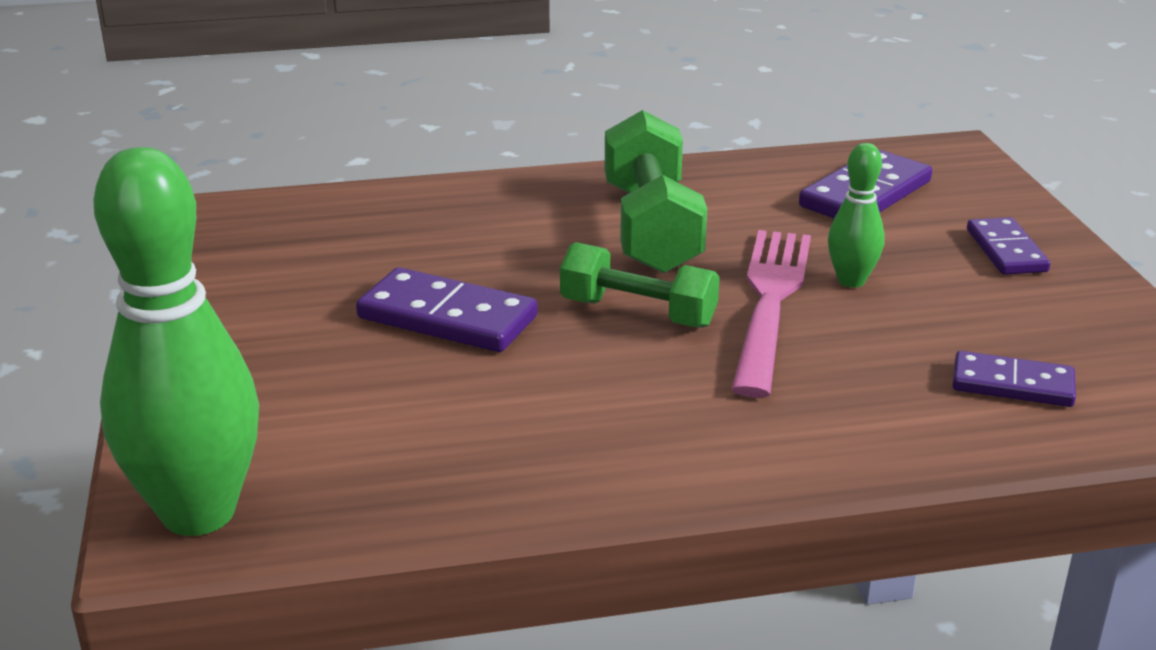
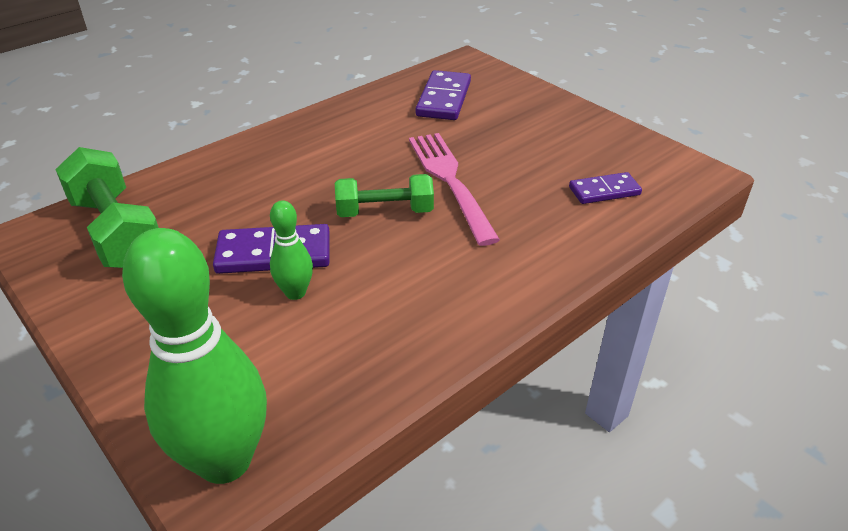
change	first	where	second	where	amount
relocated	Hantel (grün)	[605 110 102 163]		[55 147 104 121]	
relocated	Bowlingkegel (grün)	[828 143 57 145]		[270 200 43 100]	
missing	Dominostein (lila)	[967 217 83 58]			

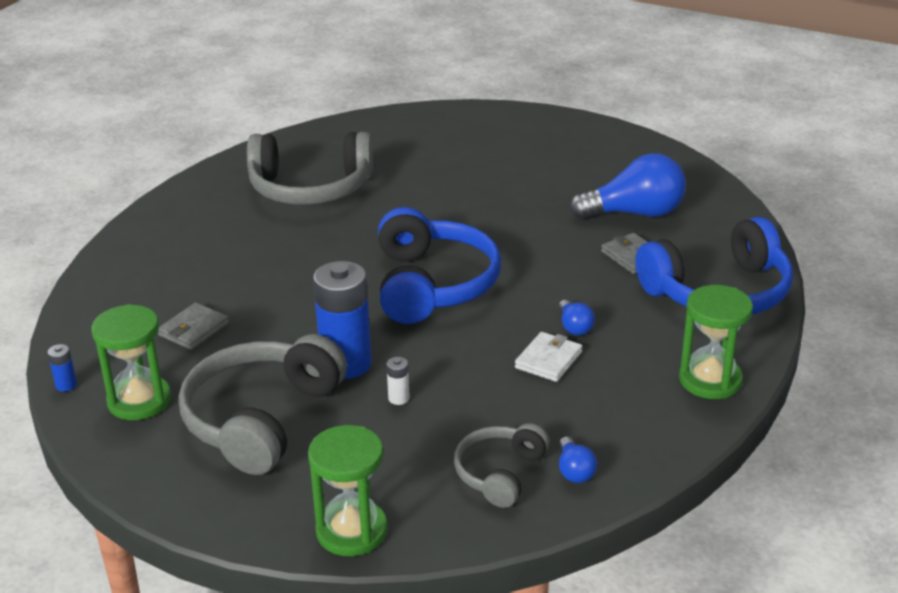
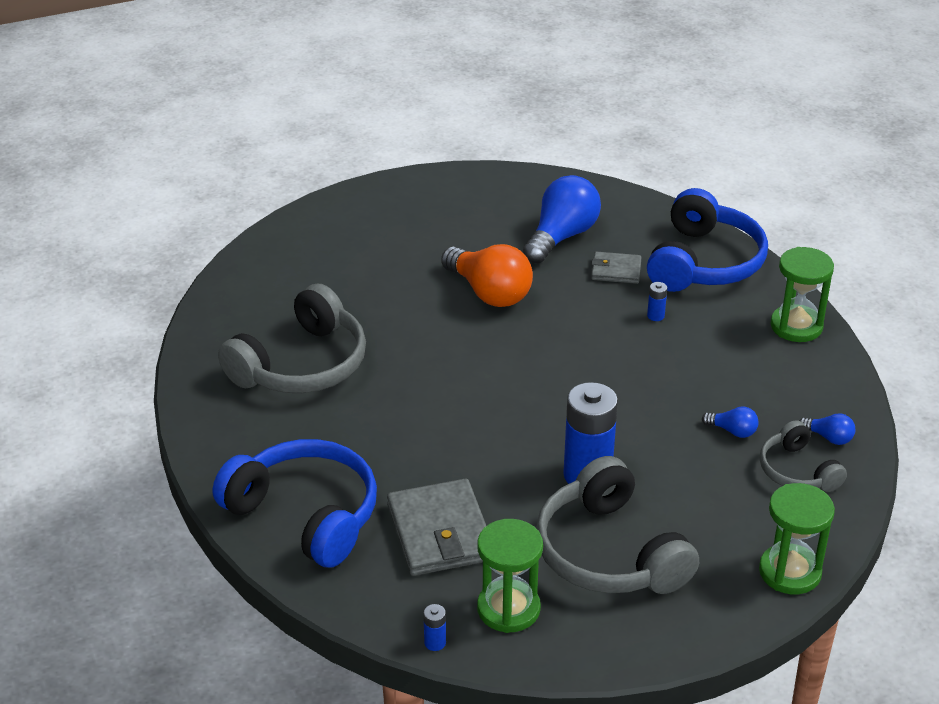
change	first	where	second	where	amount
relocated	Kopfhörer (blau)	[378 207 123 117]		[213 439 164 129]	
size	Geldbörse (grau)	[158 302 71 48]		[387 479 99 97]	x1.82
appeared			Glühbirne (orange)	[441 244 92 63]	
appeared			Batterie (blau)	[647 282 20 39]	
relocated	Glühbirne (blau)	[559 300 36 35]		[702 406 57 32]	
missing	Batterie (weiß)	[387 357 23 48]			
missing	Geldbörse (weiß)	[515 332 67 50]			

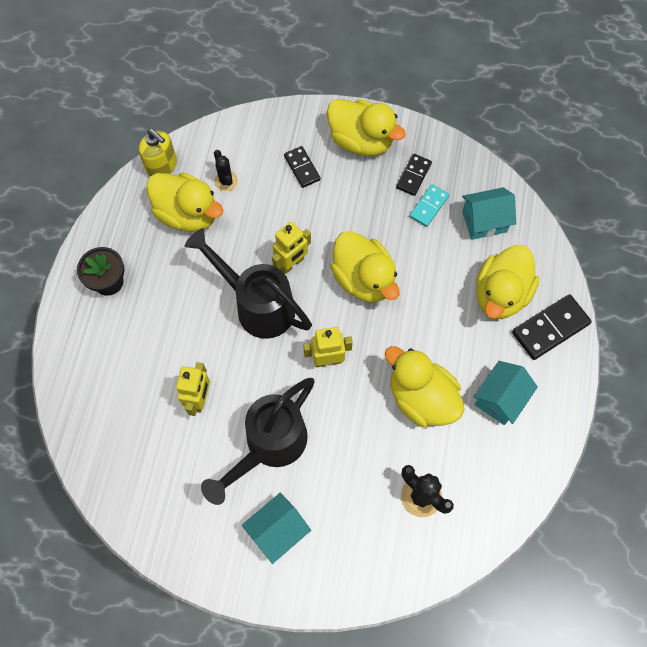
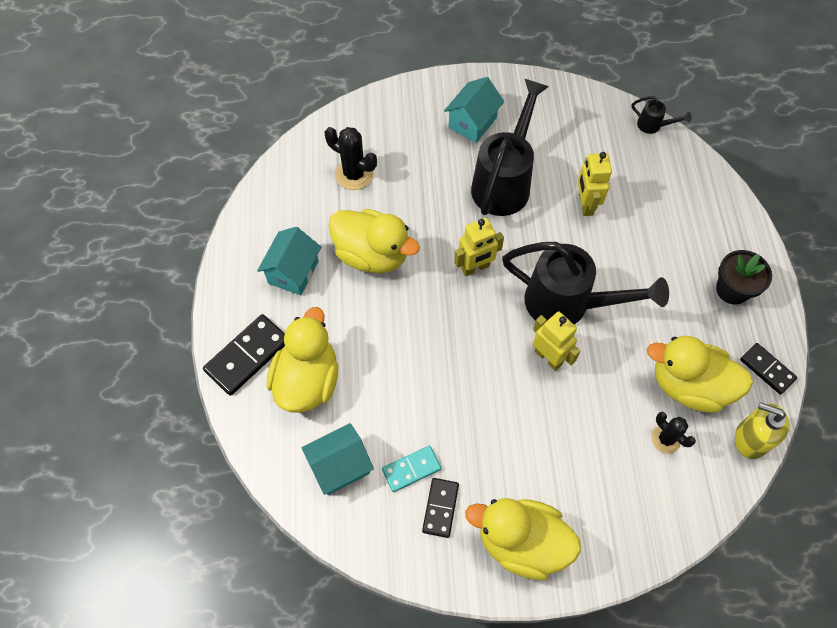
change	first	where	second	where	amount
spun	Dominostein (türkis)	[409 184 40 43]		[382 445 59 47]	45 degrees clockwise
spun	Roboter (gelb)	[272 221 39 53]		[533 312 48 59]	105 degrees clockwise
appeared			Gießkanne (schwarz)	[632 96 60 38]	
relocated	Dominostein (schwarz)	[284 146 37 42]		[740 343 57 52]	
missing	Ente (gelb)	[330 231 70 71]			

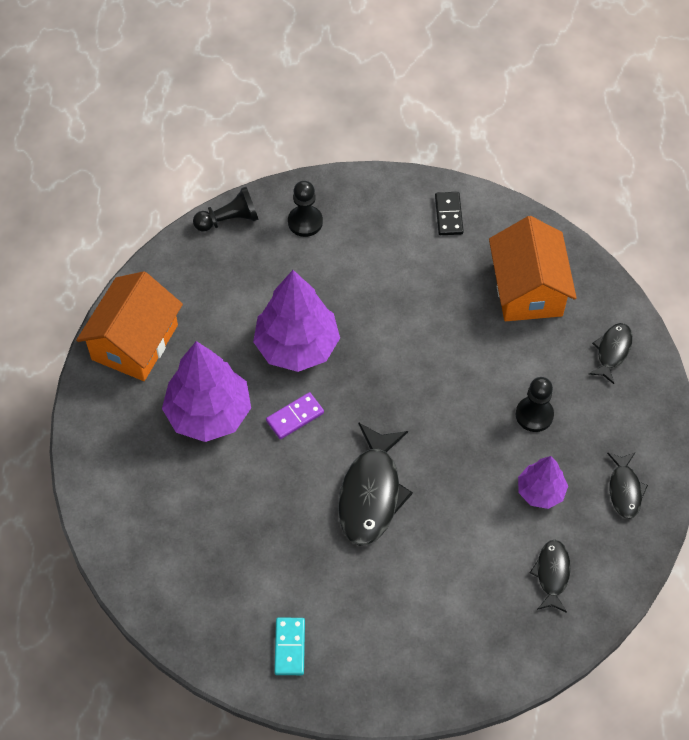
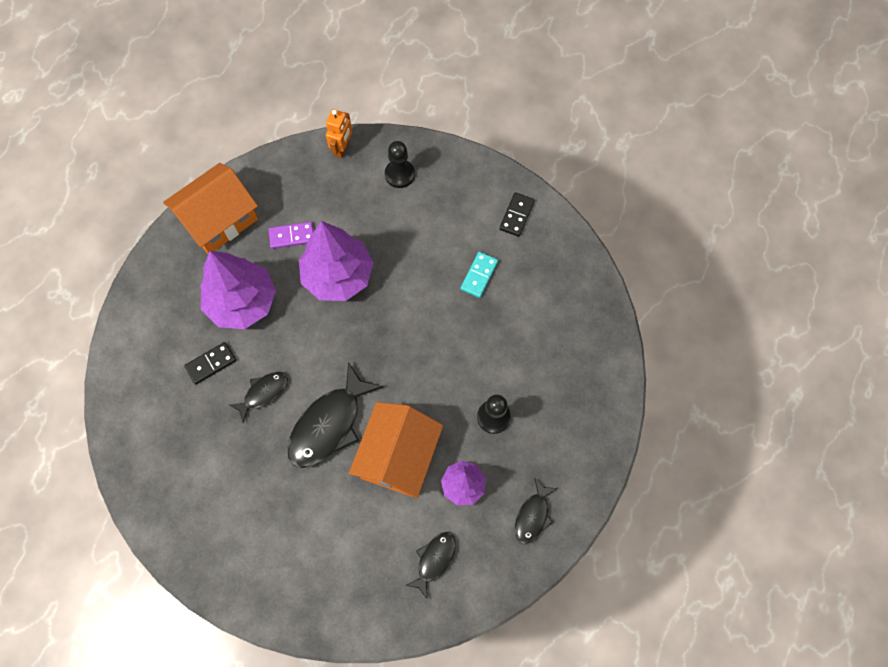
change	first	where	second	where	amount
appeared			Dominostein (schwarz)	[184 342 52 42]	
relocated	Fisch (schwarz)	[588 323 45 61]		[230 372 58 51]	
relocated	Dominostein (lila)	[266 392 58 47]		[268 222 46 27]	
exchanged	Bauer (schwarz)	[193 187 66 45]	Roboter (orange)	[326 109 26 49]	
relocated	Haus (orange)	[489 216 88 105]		[349 402 94 96]	
relocated	Dominostein (türkis)	[274 618 31 57]		[460 252 38 46]	

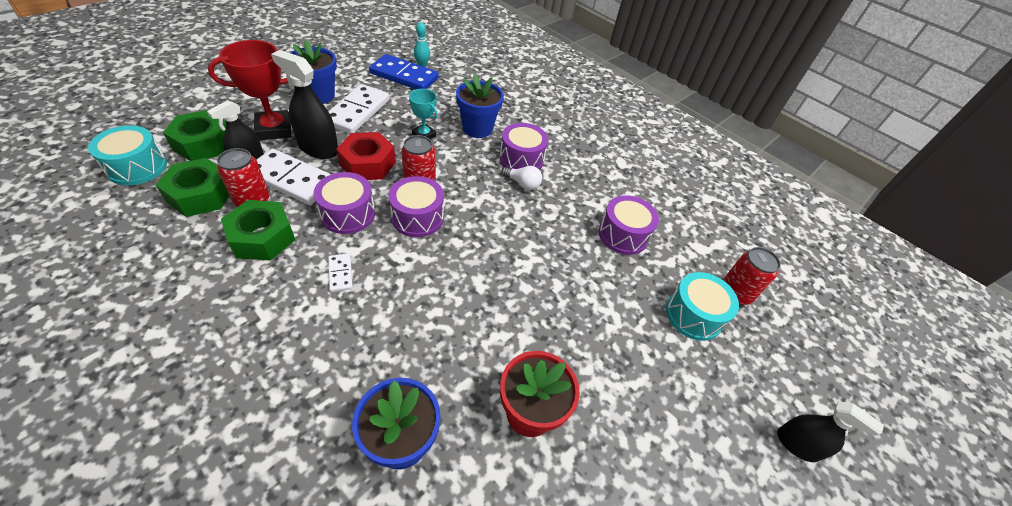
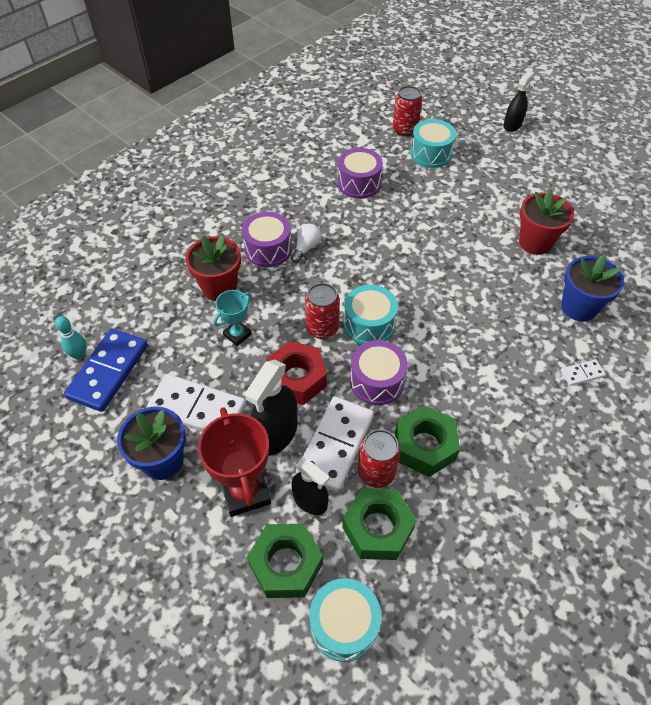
change	first	where	second	where	amount
colour	Blumentopf (blau)	[456 74 48 64]	Blumentopf (rot)	[185 235 56 66]	
colour	Trommel (lila)	[388 176 56 61]	Trommel (türkis)	[344 285 54 59]	
relocated	Dominostein (weiß)	[328 253 25 39]		[561 359 45 27]	

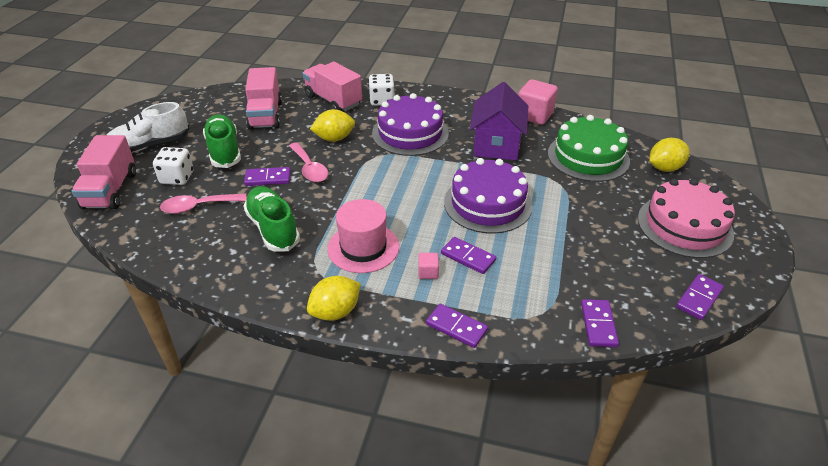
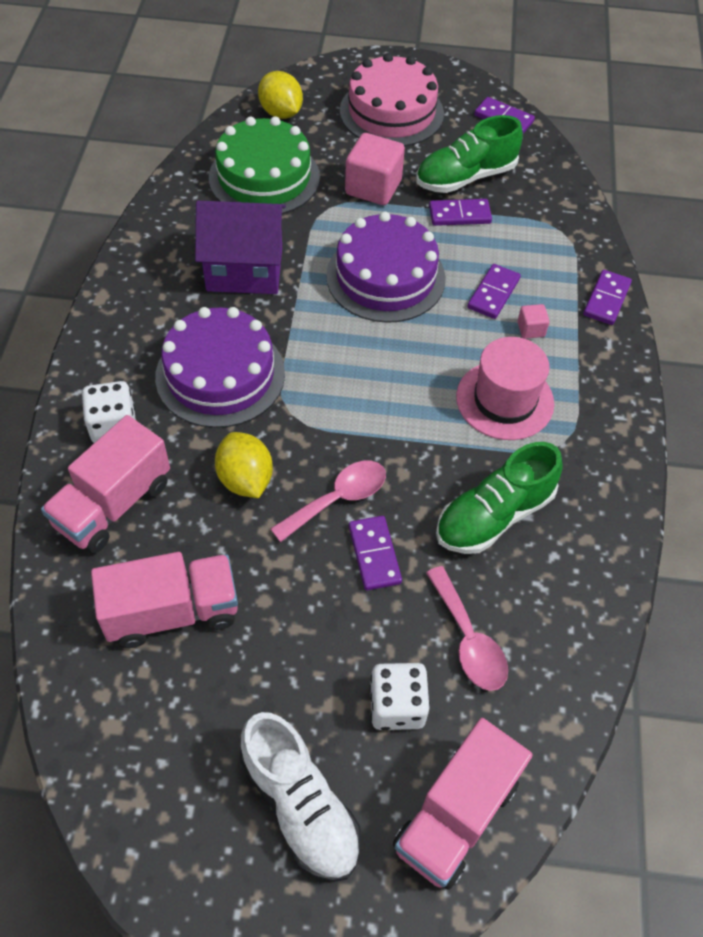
change	first	where	second	where	amount
relocated	Kubus (rosa)	[518 79 40 46]		[345 133 60 72]	
spun	Lastwagen (rosa)	[72 135 64 75]		[393 718 140 172]	135 degrees clockwise
relocated	Schuh (grün)	[203 114 38 54]		[416 115 107 78]	
relocated	Dominostein (lila)	[581 299 38 48]		[429 199 63 27]	
missing	Zitrone (gelb)	[307 276 54 45]			

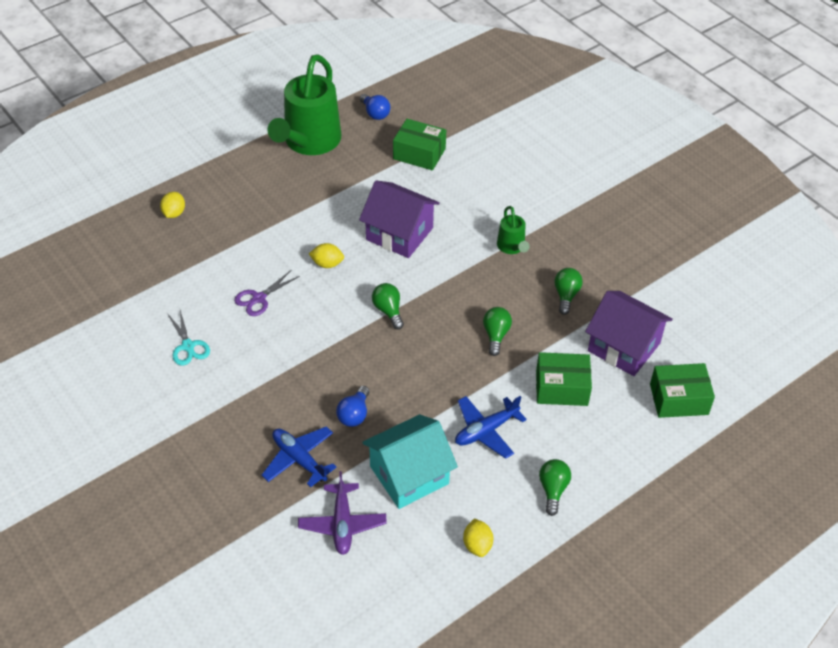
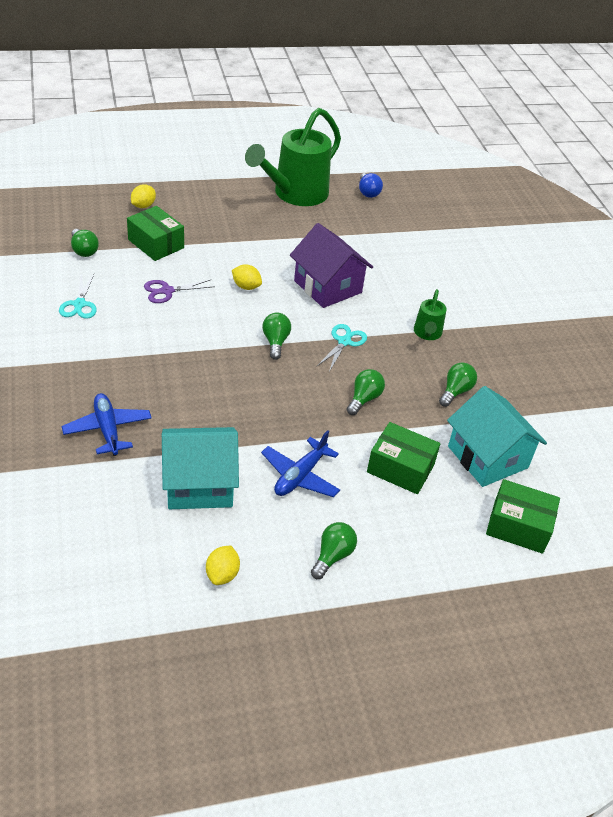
change	first	where	second	where	amount
appeared			Glühbirne (grün)	[71 229 28 28]	
relocated	Schachtel (grün)	[393 119 53 52]		[127 206 57 55]	
spun	Flugzeug (blau)	[455 396 72 63]		[261 430 79 67]	45 degrees counterclockwise
appeared			Schere (türkis)	[317 324 50 48]	
colour	Haus (lila)	[585 291 88 85]	Haus (türkis)	[447 386 100 101]	
missing	Flugzeug (lila)	[298 471 89 84]			
missing	Glühbirne (blau)	[336 386 33 41]			

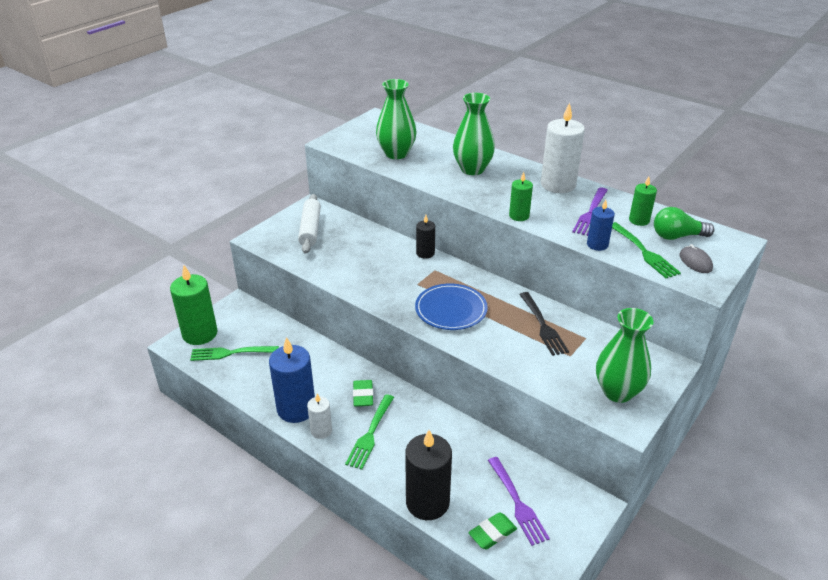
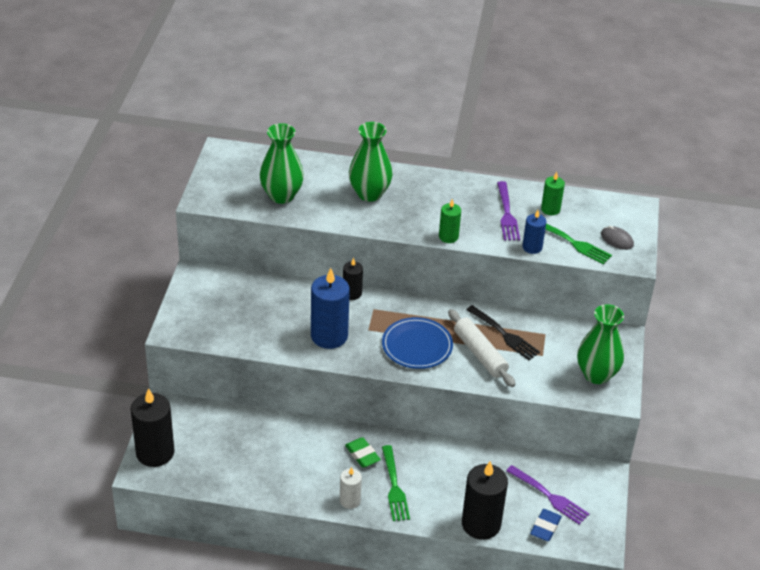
change	first	where	second	where	amount
colour	Kerze (grün)	[170 265 47 80]	Kerze (schwarz)	[131 388 43 79]	
relocated	Kerze (blau)	[269 337 46 86]		[311 268 39 81]	
relocated	Nudelholz (weiß)	[298 194 23 60]		[448 309 67 78]	
colour	Radiergummi (grün)	[468 512 49 37]	Radiergummi (blau)	[530 509 32 32]	
missing	Gabel (grün)	[190 346 89 15]			
missing	Kerze (weiß)	[541 102 44 91]			
missing	Glühbirne (grün)	[654 207 60 33]			

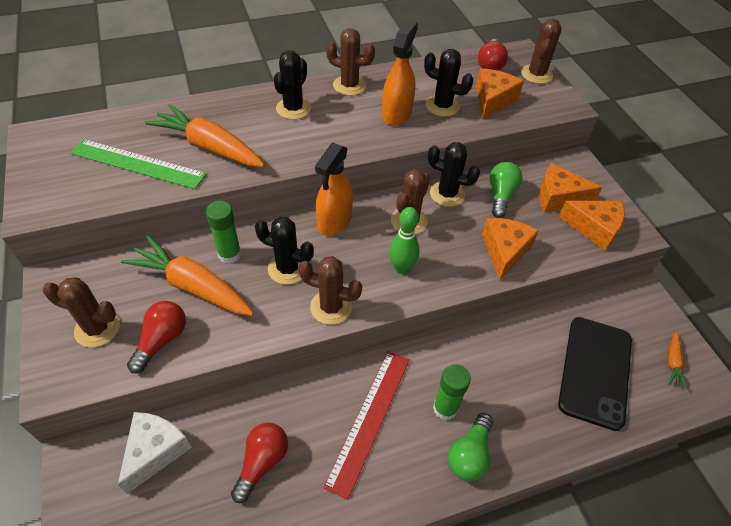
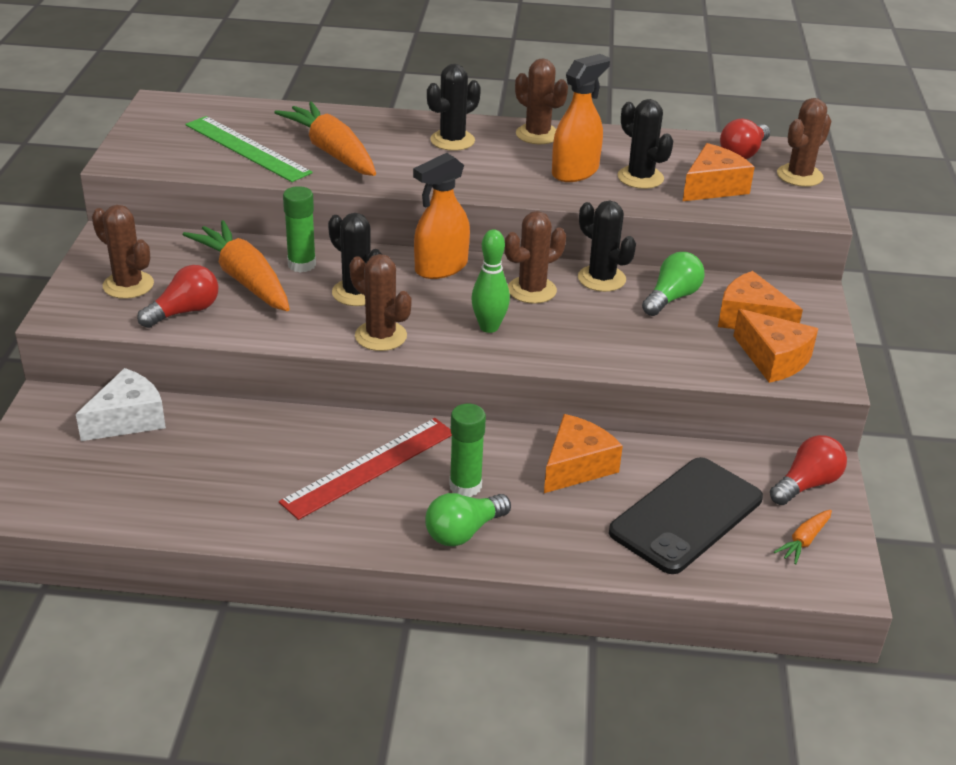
change	first	where	second	where	amount
relocated	Käse (orange)	[482 218 57 63]		[544 414 79 79]	
relocated	Glühbirne (rot)	[231 423 57 80]		[770 435 77 70]	

